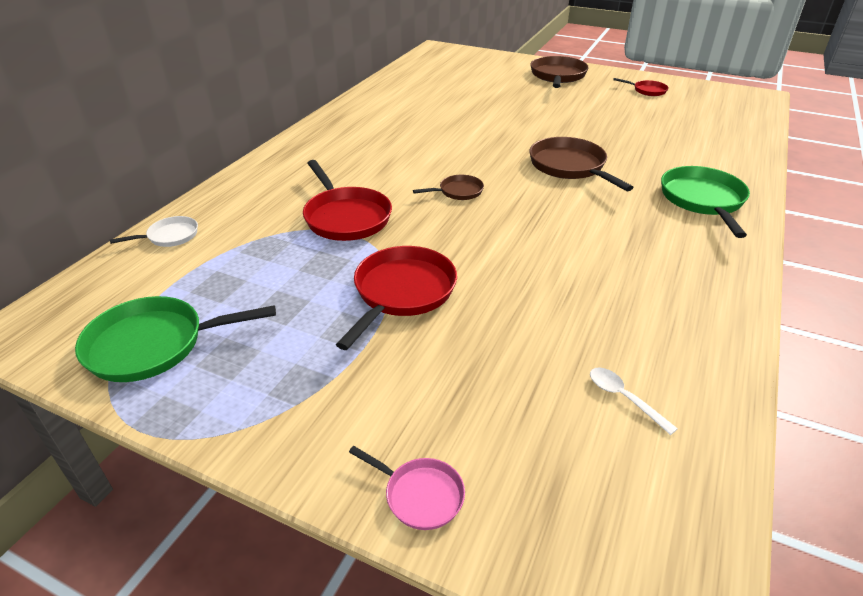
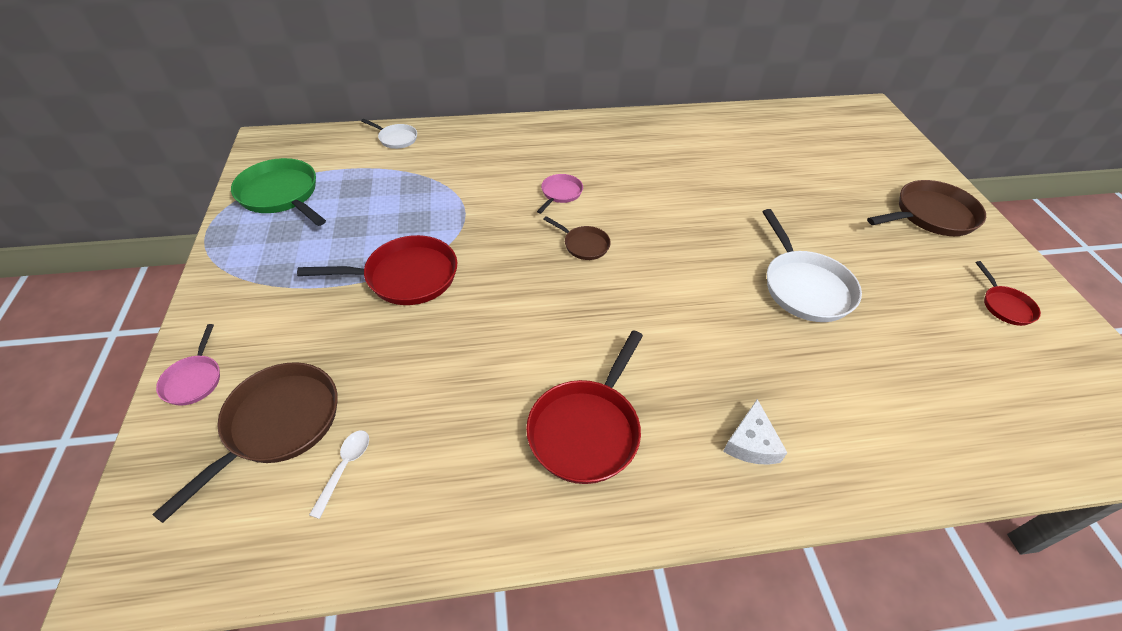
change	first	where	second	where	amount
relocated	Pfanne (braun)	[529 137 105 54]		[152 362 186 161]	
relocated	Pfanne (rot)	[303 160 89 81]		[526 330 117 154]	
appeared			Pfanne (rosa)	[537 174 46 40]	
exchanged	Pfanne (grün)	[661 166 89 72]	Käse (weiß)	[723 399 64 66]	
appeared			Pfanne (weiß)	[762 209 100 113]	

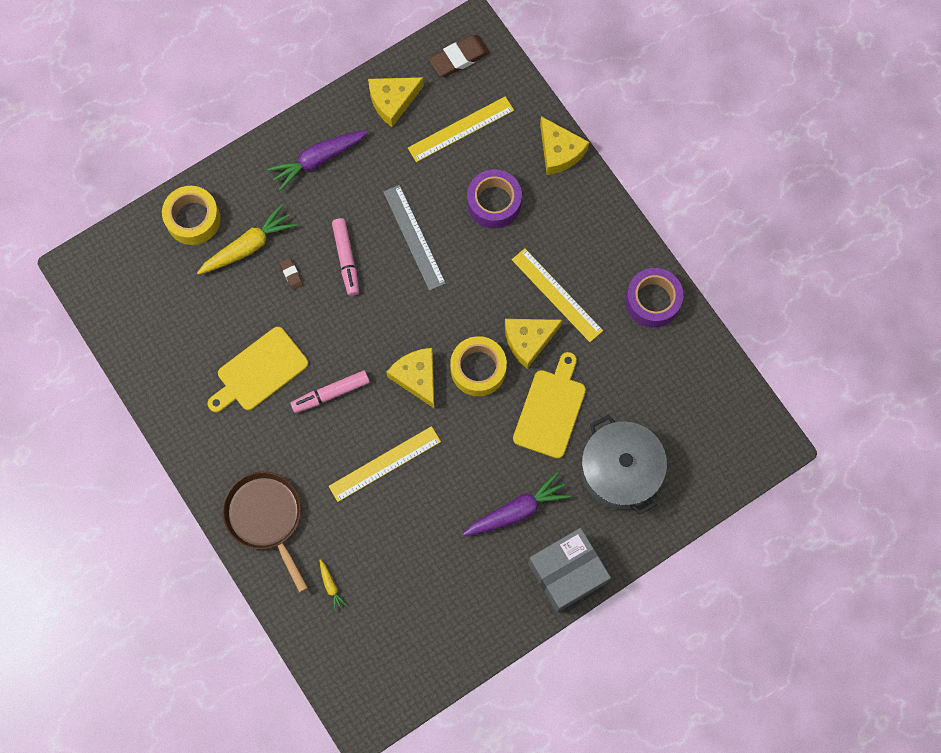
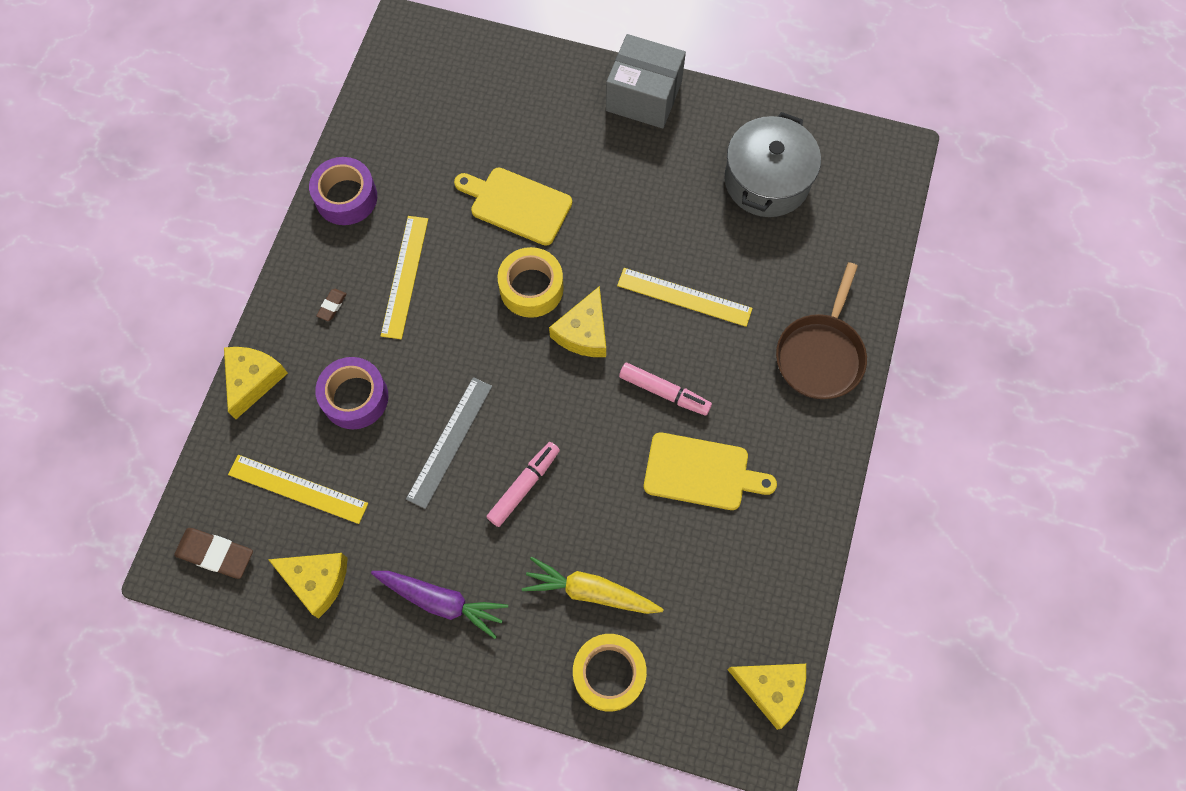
change	first	where	second	where	amount
relocated	Radiergummi (braun)	[280 258 23 32]		[316 289 31 32]	
spun	Schneidebrett (gelb)	[513 352 73 107]		[454 168 118 78]	45 degrees clockwise
relocated	Kochtopf (grau)	[581 415 86 100]		[725 112 96 105]	
relocated	Käse (gelb)	[505 319 57 50]		[727 664 79 66]	
missing	Karotte (gelb)	[319 560 28 51]			
missing	Karotte (lila)	[463 472 108 64]			

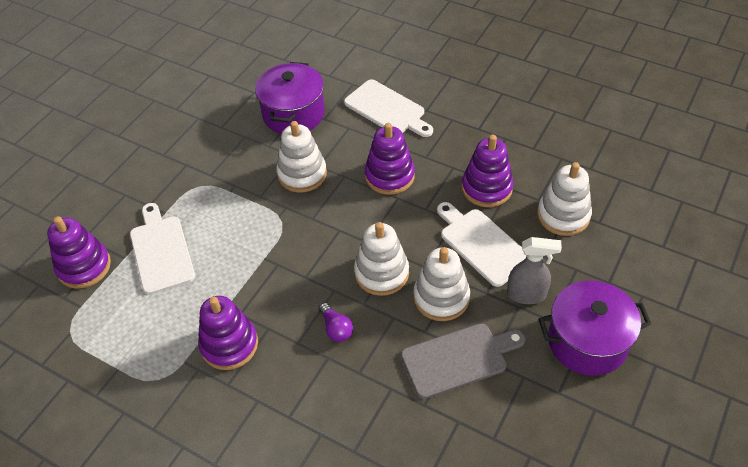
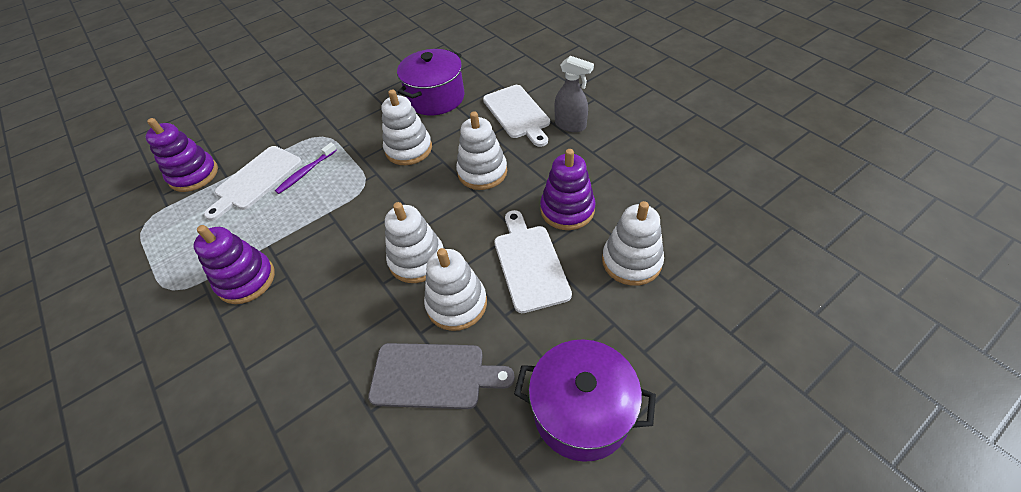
change	first	where	second	where	amount
spun	Schneidebrett (weiß)	[130 203 65 92]		[204 146 98 75]	150 degrees counterclockwise
appeared			Zahnbürste (lila)	[275 143 62 51]	
colour	Stapelspielzeug (lila)	[365 123 50 72]	Stapelspielzeug (weiß)	[456 112 51 78]	
relocated	Sprühflasche (grau)	[507 237 55 67]		[554 56 40 76]	
missing	Glühbirne (lila)	[319 303 34 39]			

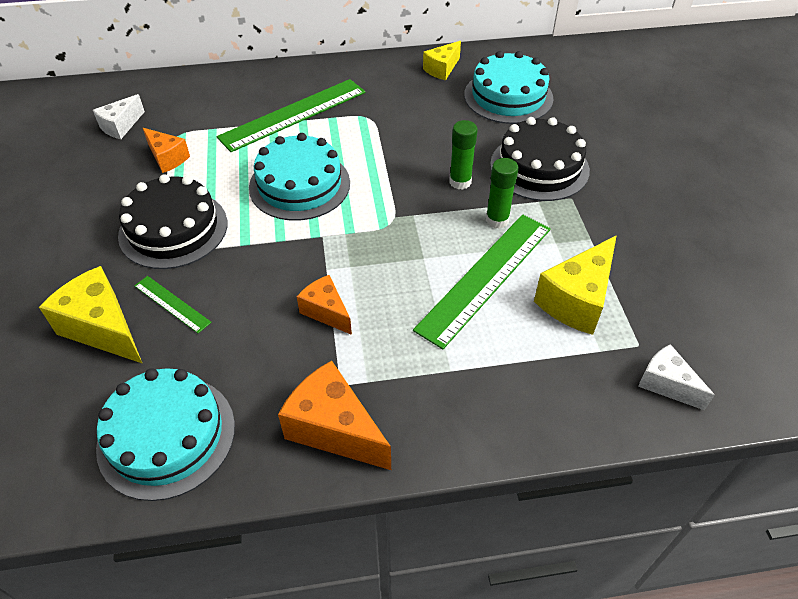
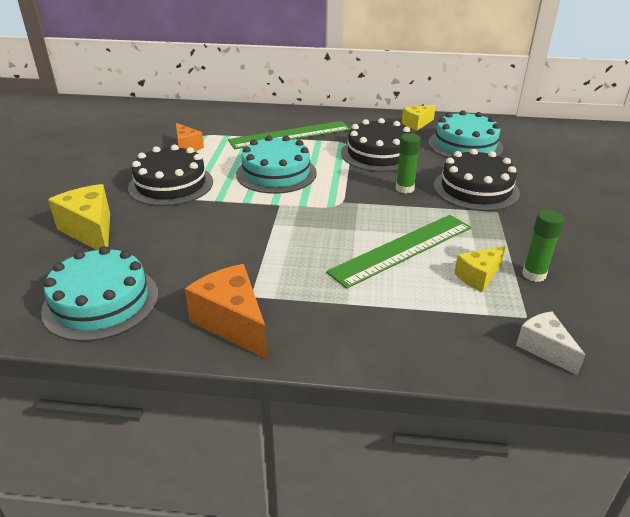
change	first	where	second	where	amount
appeared			Kuchen (schwarz)	[341 118 70 54]	
size	Käse (gelb)	[534 235 83 100]		[454 246 51 46]	x0.61
relocated	Klebestift (grün)	[486 158 33 71]		[522 210 42 72]	
missing	Käse (weiß)	[93 94 52 45]			
missing	Lineal (grün)	[134 276 78 58]			
missing	Käse (orange)	[297 275 55 60]			

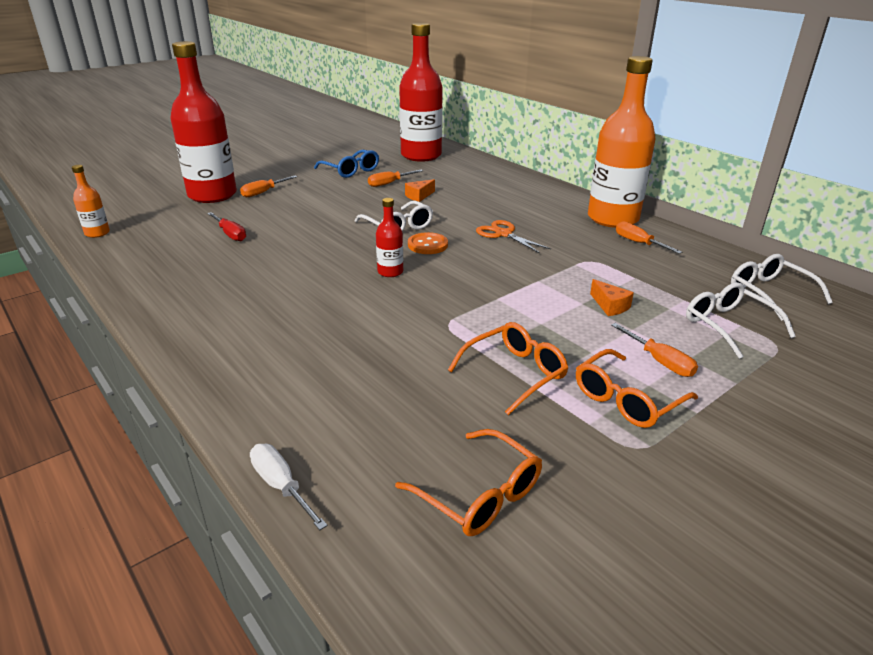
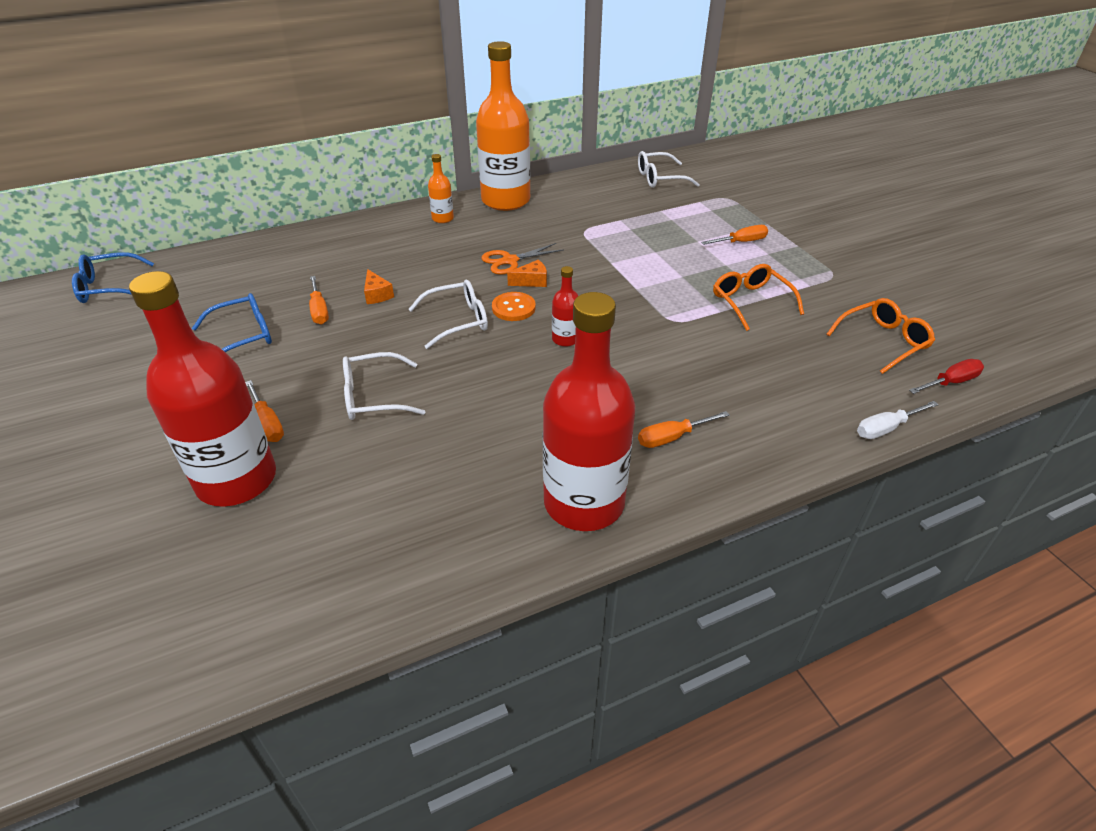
change	first	where	second	where	amount
appeared			Brille (blau)	[72 252 82 51]	
relocated	Brille (weiß)	[686 282 110 77]		[343 352 82 68]	
relocated	Flasche (orange)	[72 165 38 73]		[428 154 26 69]	
relocated	Käse (orange)	[590 279 44 37]		[507 260 40 27]	
relocated	Flasche (rot)	[399 23 44 139]		[543 292 93 239]	
relocated	Schraubenzieher (orange)	[616 221 66 33]		[638 411 92 37]	
relocated	Schraubenzieher (rot)	[207 212 39 29]		[909 359 75 35]	
missing	Brille (orange)	[576 349 122 79]			

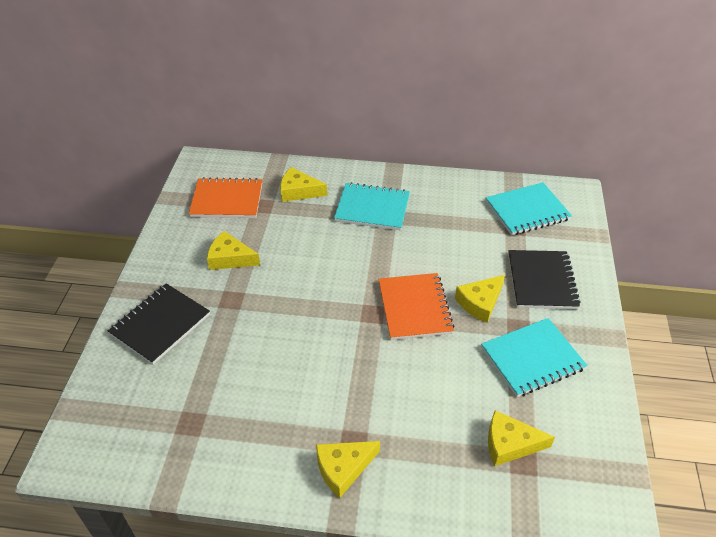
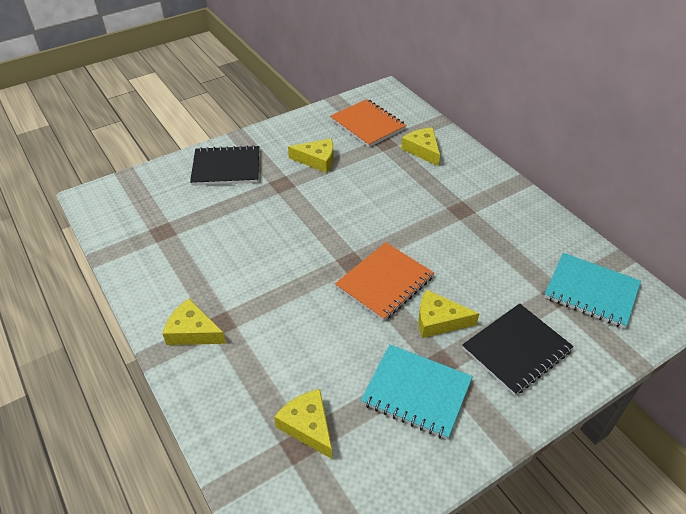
change	first	where	second	where	amount
spun	Käse (gelb)	[207 231 53 39]		[288 139 46 34]	120 degrees clockwise
missing	Notizbuch (türkis)	[334 182 76 49]			

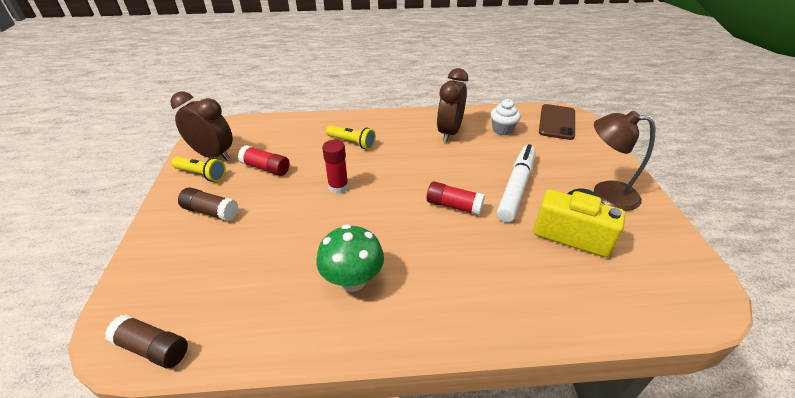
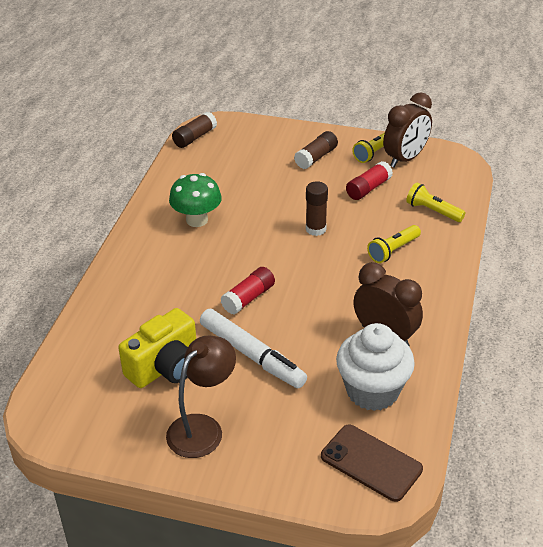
change	first	where	second	where	amount
colour	Klebestift (rot)	[322 140 27 54]	Klebestift (braun)	[306 181 22 55]	
size	Muffin (weiß)	[491 99 30 36]		[336 323 79 88]	x1.79
appeared			Taschenlampe (gelb)	[406 183 59 39]	

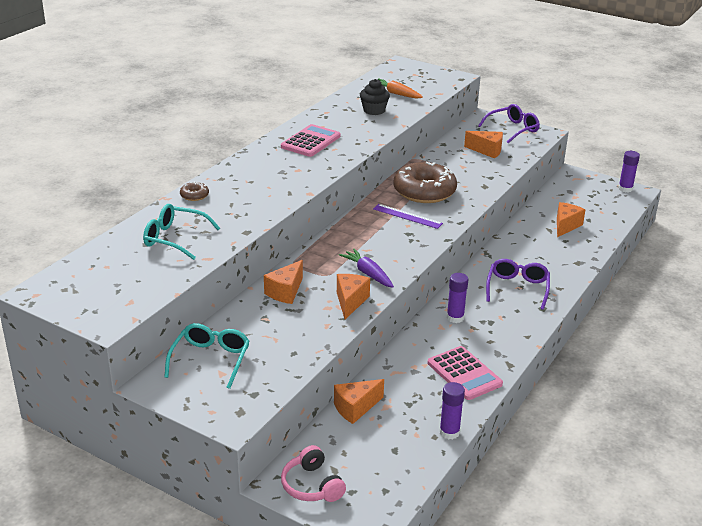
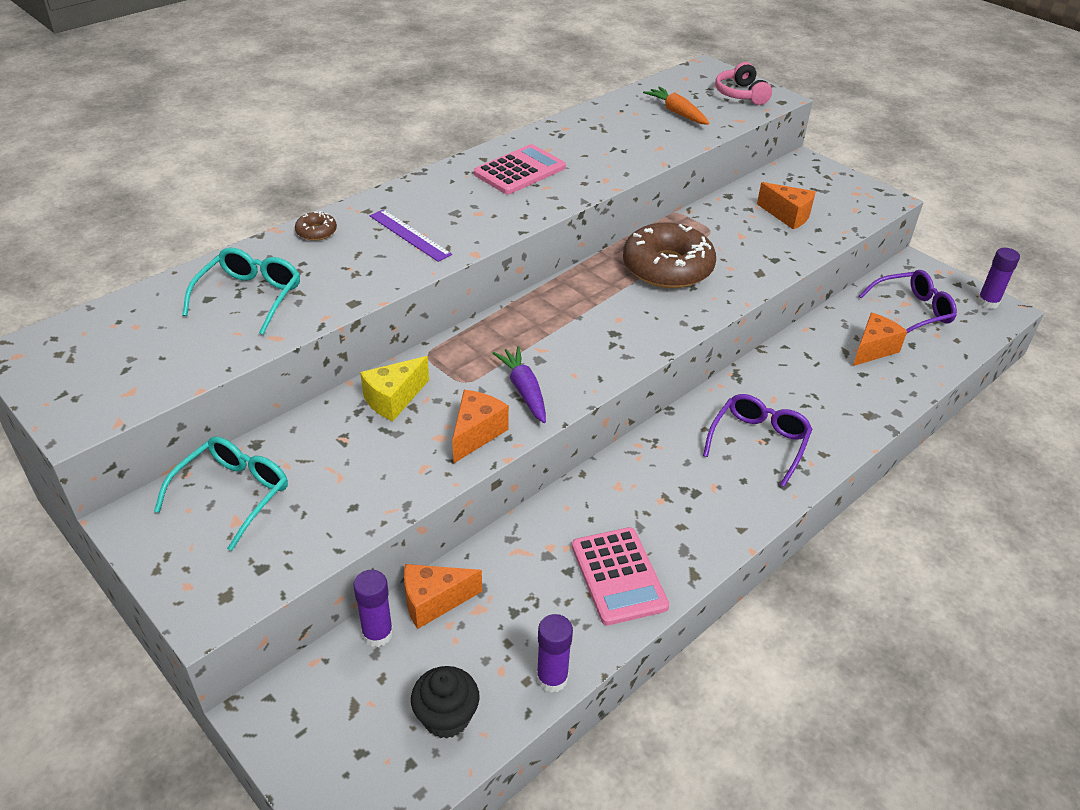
change	first	where	second	where	amount
spun	Brille (türkis)	[143 204 77 56]		[182 247 118 88]	75 degrees clockwise
relocated	Klebestift (lila)	[447 273 21 50]		[353 570 40 77]	
colour	Käse (orange)	[264 260 39 44]	Käse (gelb)	[360 356 69 65]	
relocated	Lineal (lila)	[373 204 70 25]		[370 209 82 53]	
relocated	Muffin (schwarz)	[360 79 30 36]		[411 666 69 73]	
relocated	Kopfhörer (rosa)	[281 445 65 57]		[715 62 57 43]	
relocated	Brille (lila)	[478 104 62 39]		[859 270 98 63]	

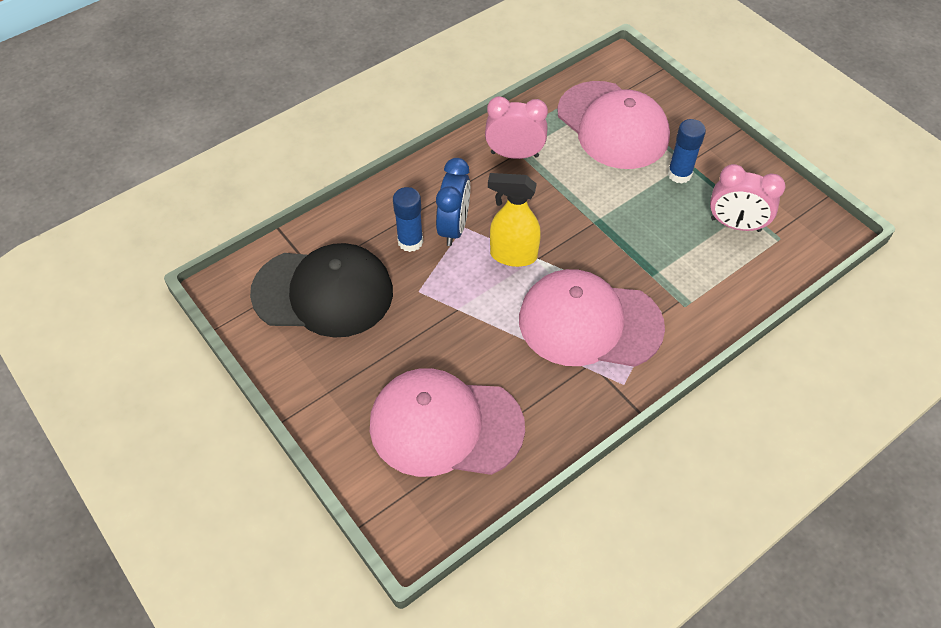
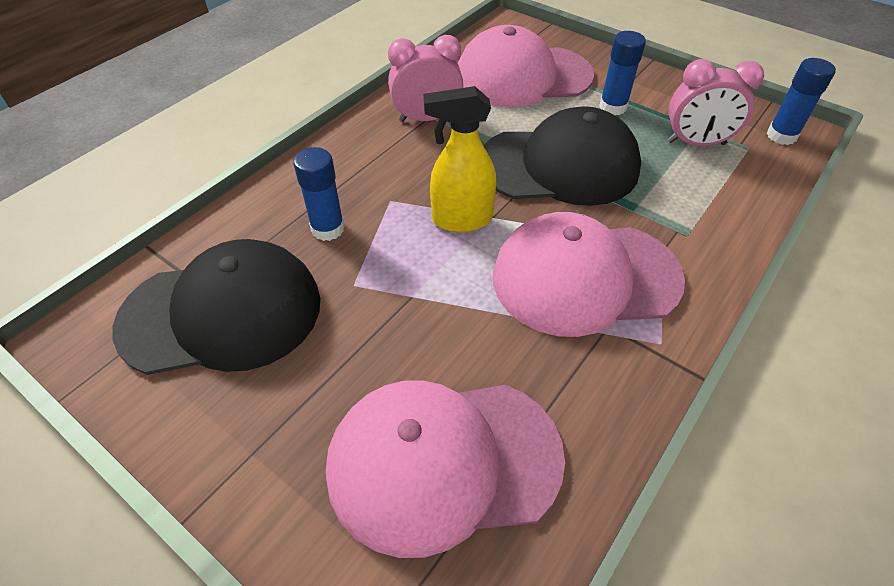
change	first	where	second	where	amount
spun	Kappe (rosa)	[557 81 113 88]		[458 25 136 82]	135 degrees clockwise
appeared			Kappe (schwarz)	[484 106 157 100]	
appeared			Klebestift (blau)	[767 58 69 87]	
missing	Wecker (blau)	[436 158 34 88]			

